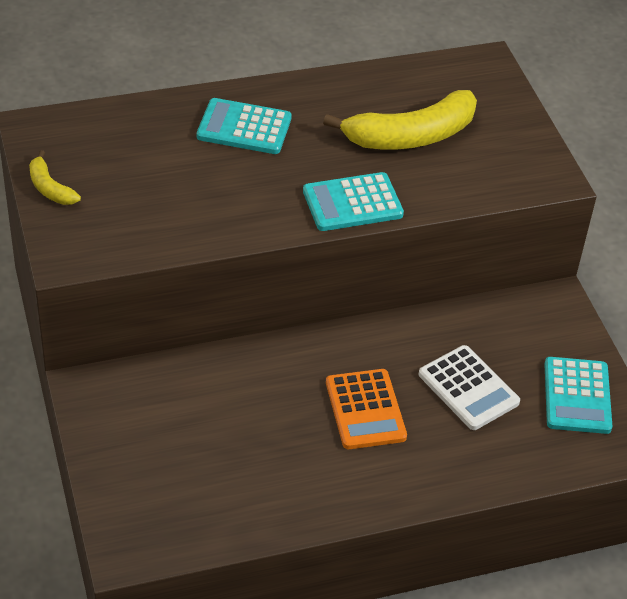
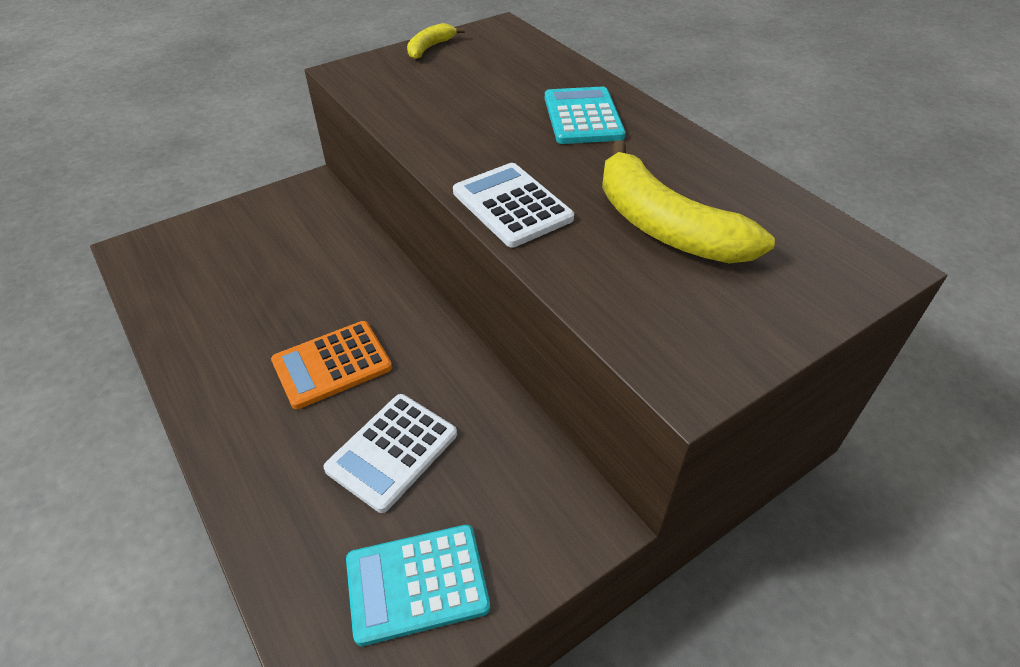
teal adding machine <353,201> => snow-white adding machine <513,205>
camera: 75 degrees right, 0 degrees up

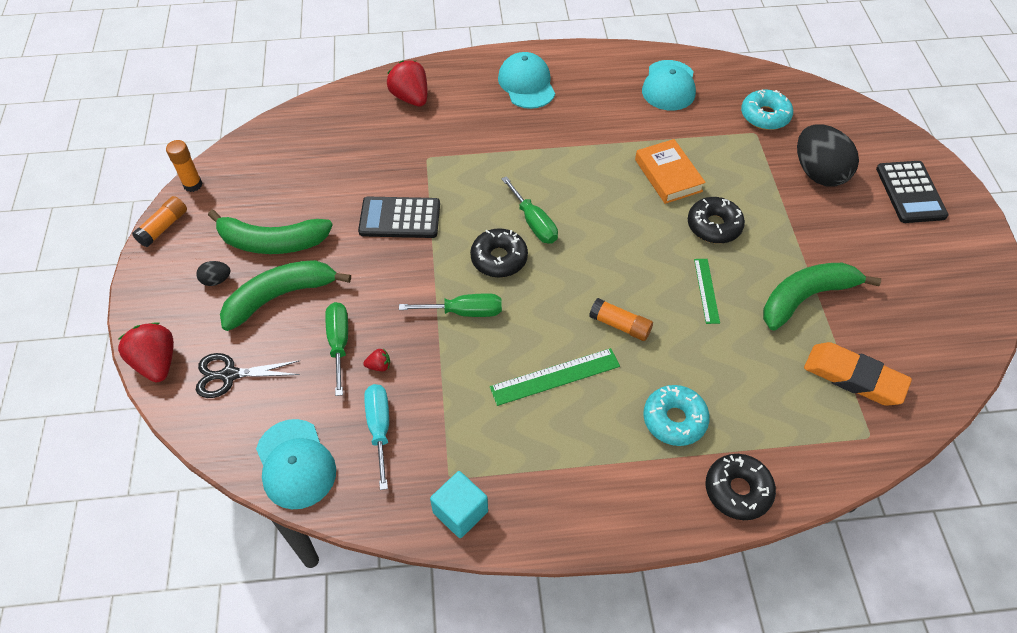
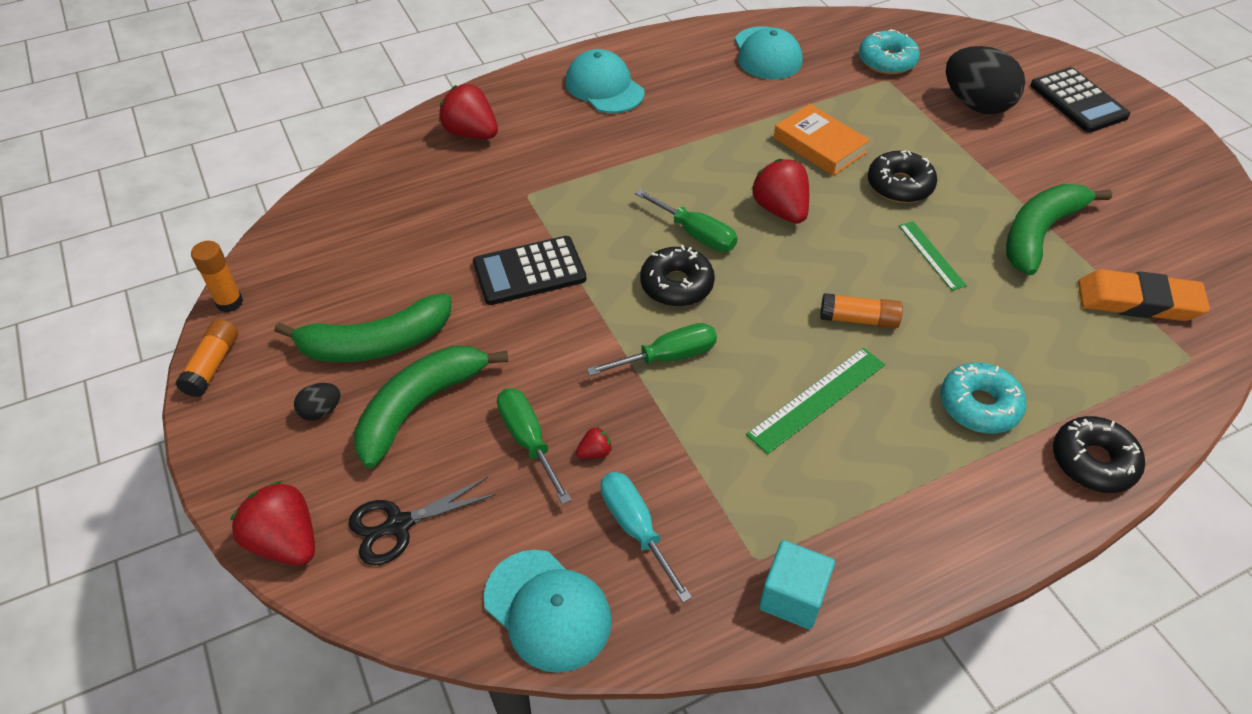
nothing => crimson toy strawberry <780,191>
camera: 20 degrees left, 5 degrees down

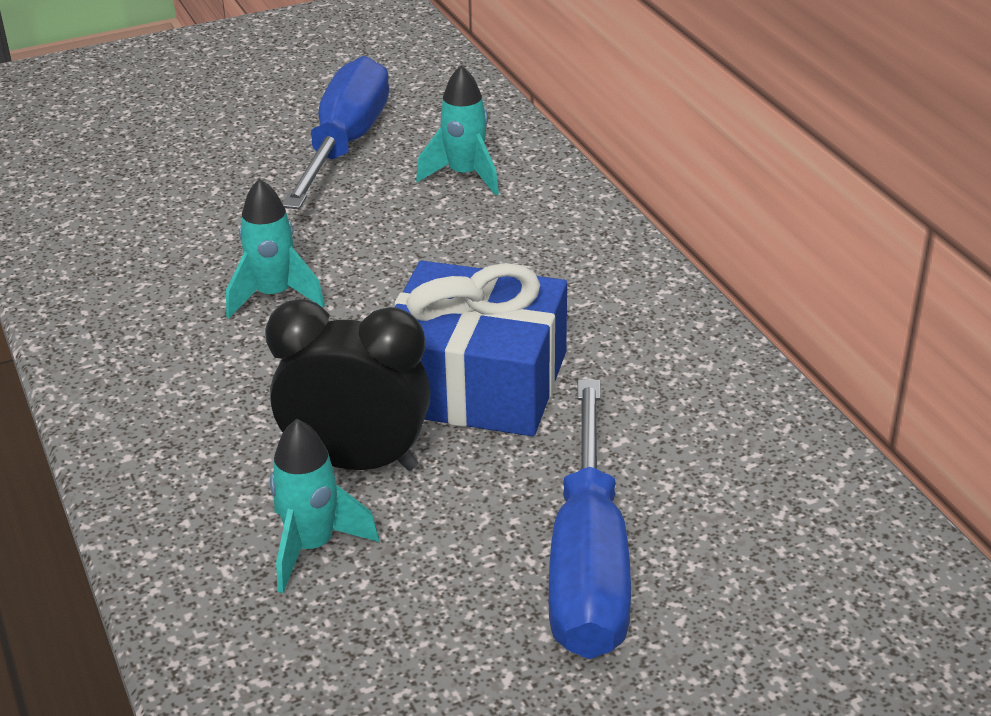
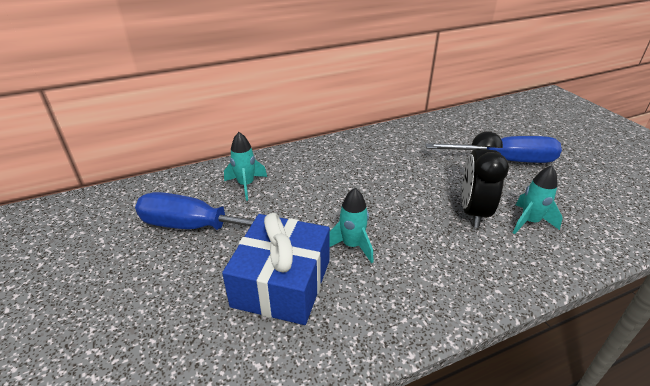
cobalt present <480,348> => cobalt present <276,269>, shifted
camera: 90 degrees left, 0 degrees up

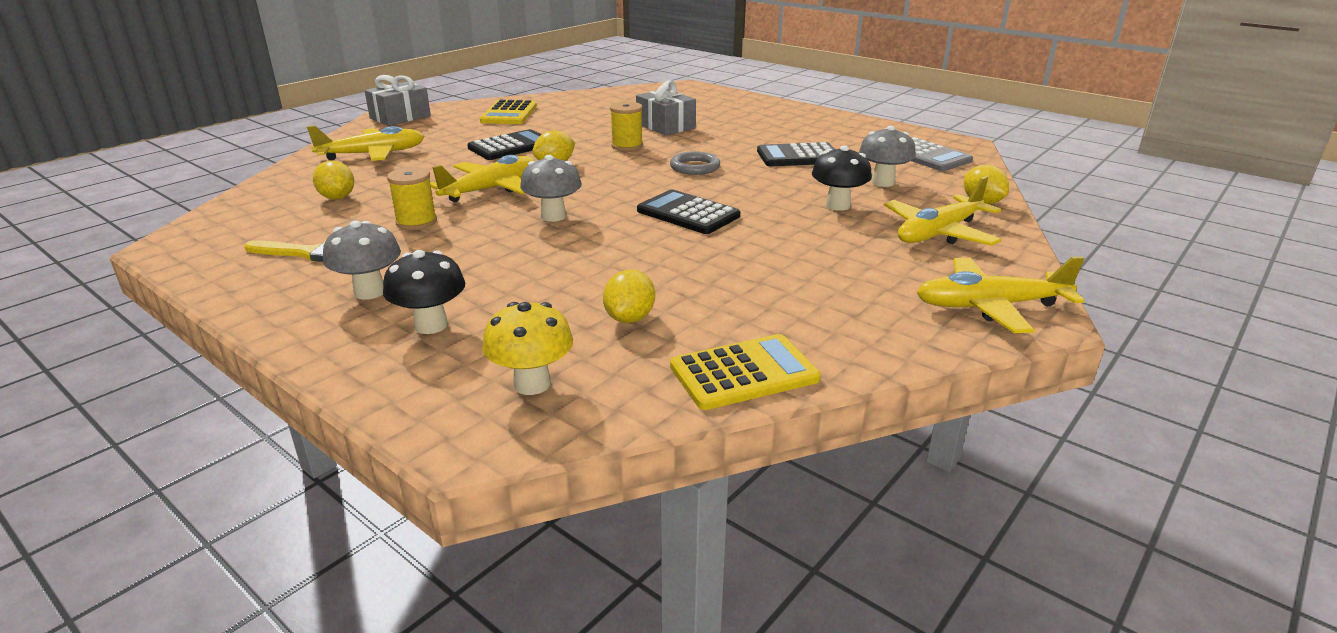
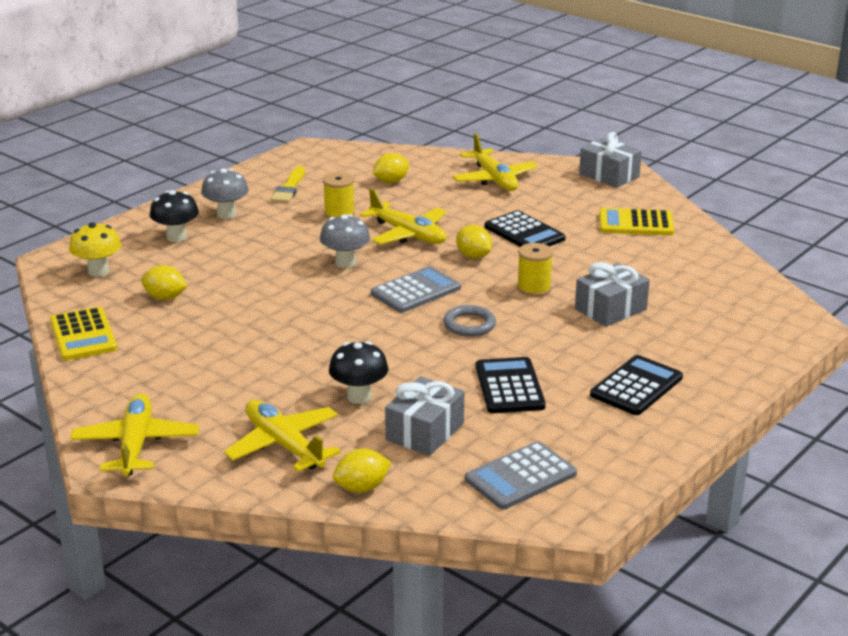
nothing => ash-grey adding machine <416,289>
jet-black adding machine <688,212> => jet-black adding machine <636,385>, shifted
ash-grey mushroom <887,156> => ash-grey present <424,416>
camera: 90 degrees right, 0 degrees up

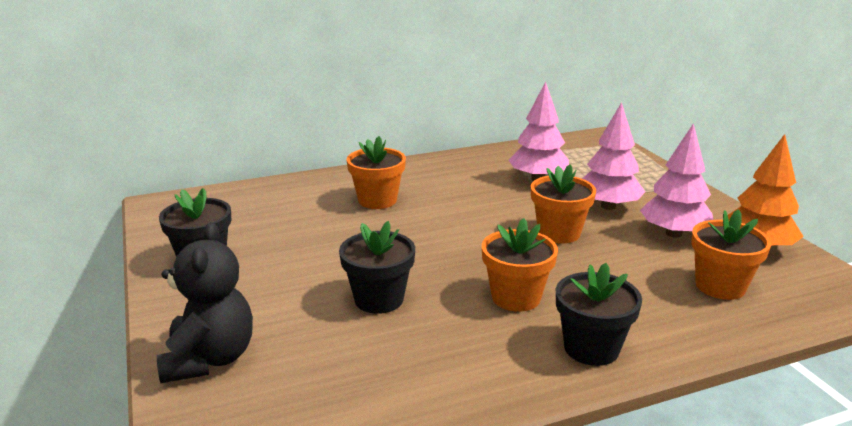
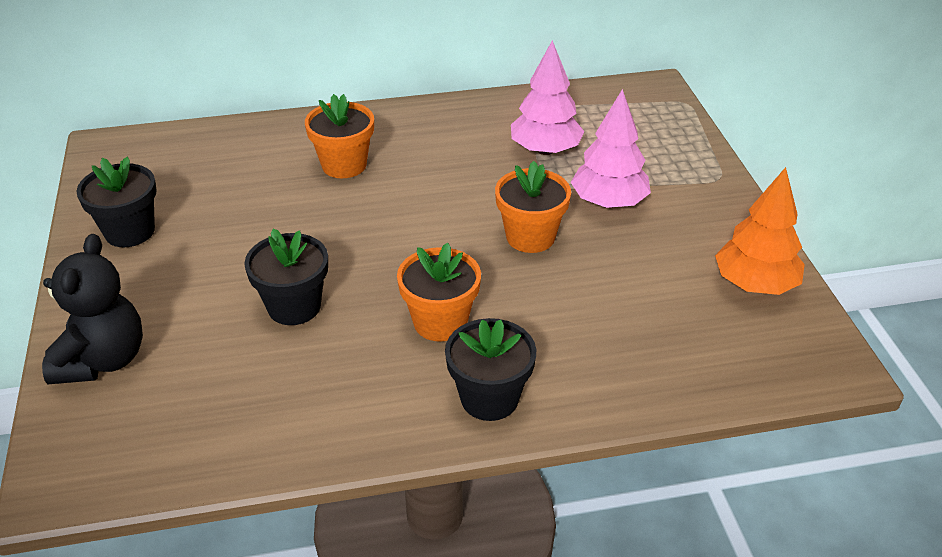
rosy fir tree <676,180> => nothing
orange-coloured flower pot <731,254> => nothing
camera: 10 degrees right, 15 degrees up

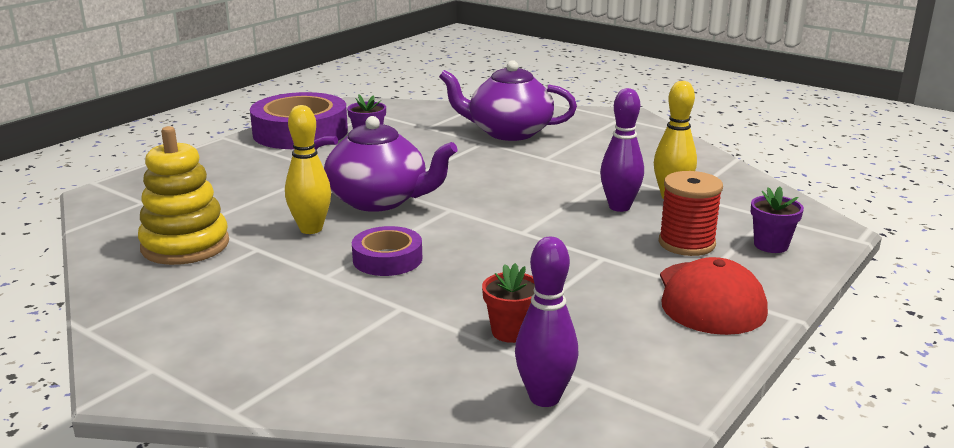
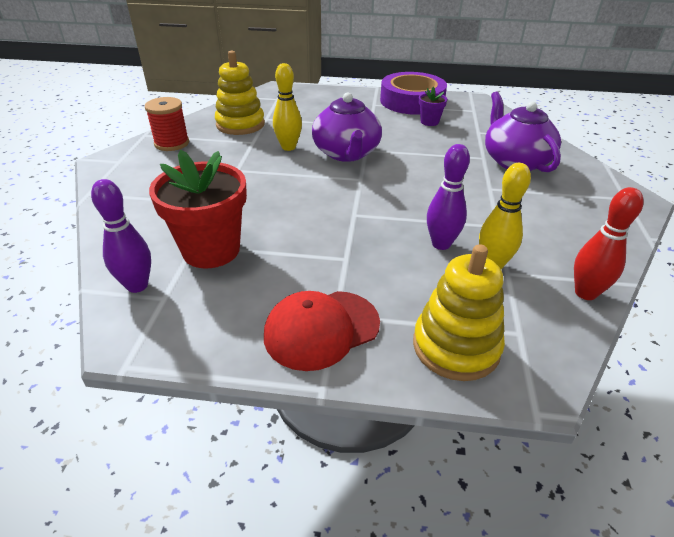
royal purple sticky tape <387,251> => nothing
nothing => crimson tenpin <609,243>
crimson bobbin <691,213> => crimson bobbin <167,124>, shifted
royal purple flower pot <777,219> => golden ring stacker <459,312>
crimson flower pot <508,303> => crimson flower pot <198,209>, x2.09
camera: 60 degrees right, 15 degrees up

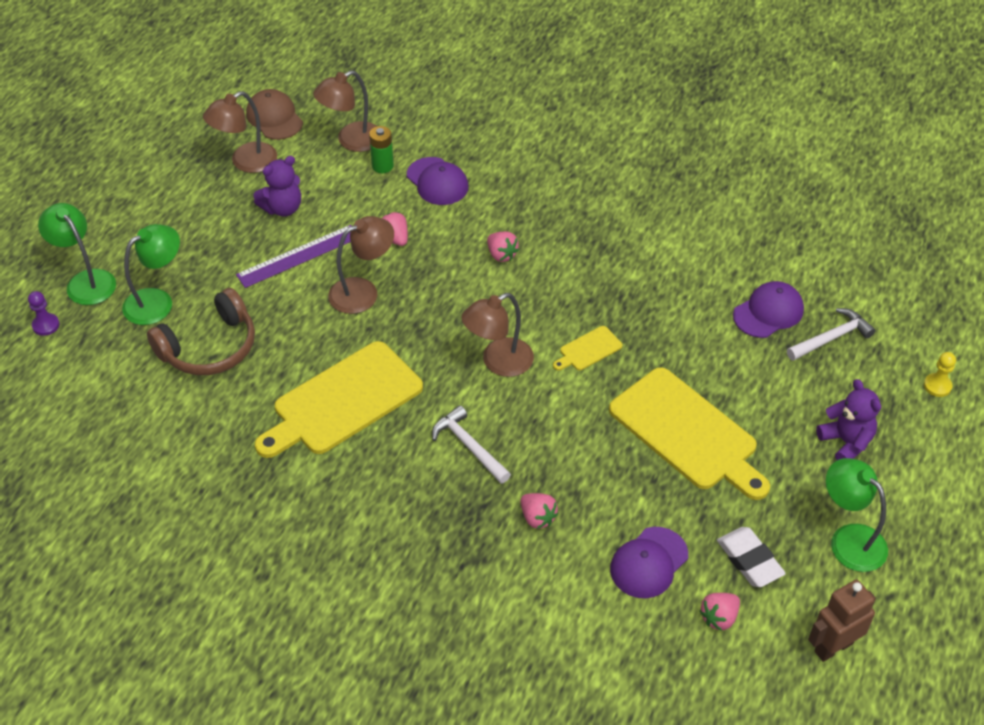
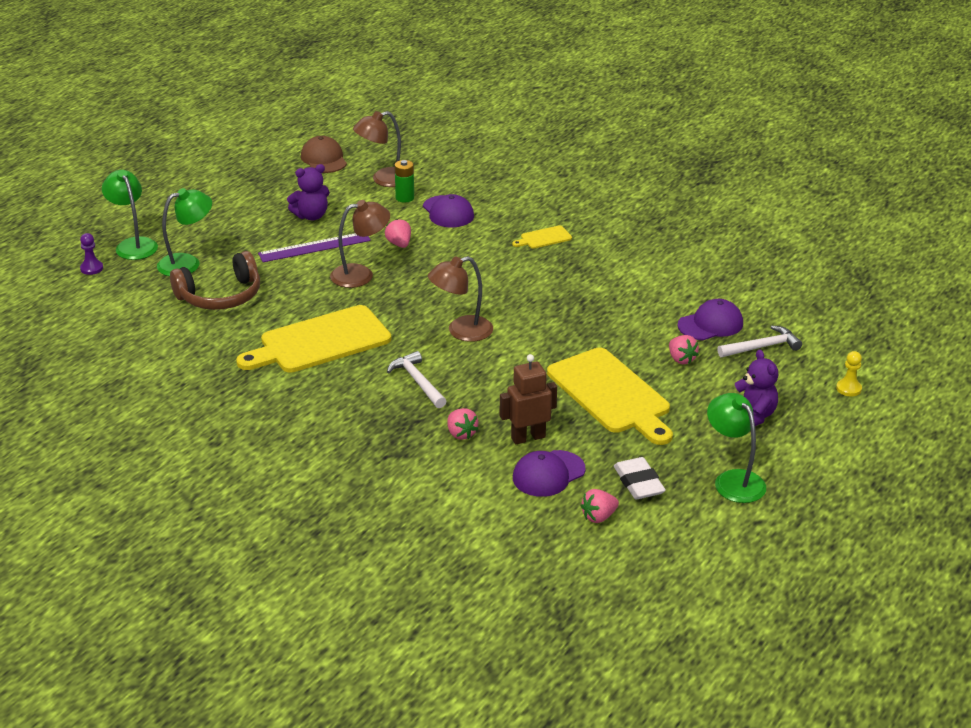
dark brown lamp <240,132> => nothing
rosy toy strawberry <503,247> => rosy toy strawberry <684,349>, shifted
golden cutting board <588,348> => golden cutting board <542,237>, shifted
dark brown toy robot <842,621> => dark brown toy robot <528,399>, shifted
camera: 10 degrees right, 15 degrees down

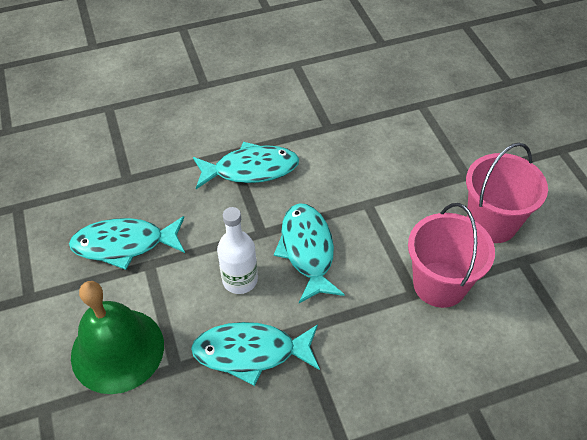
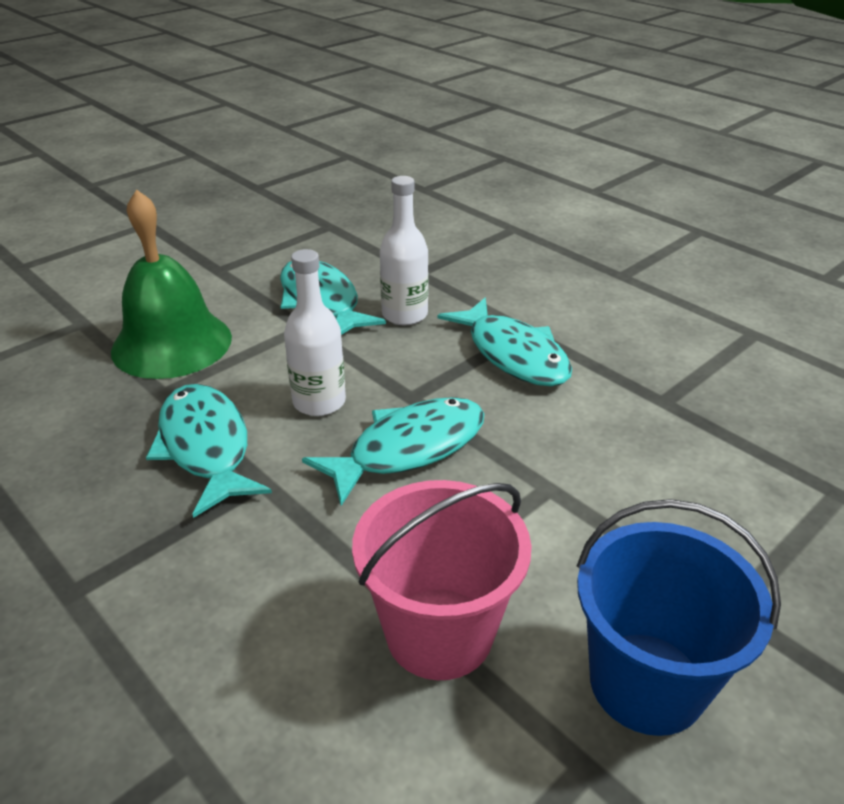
nothing => snow-white flask <404,250>
rosy pail <507,193> => cobalt pail <679,617>
camera: 65 degrees right, 15 degrees down

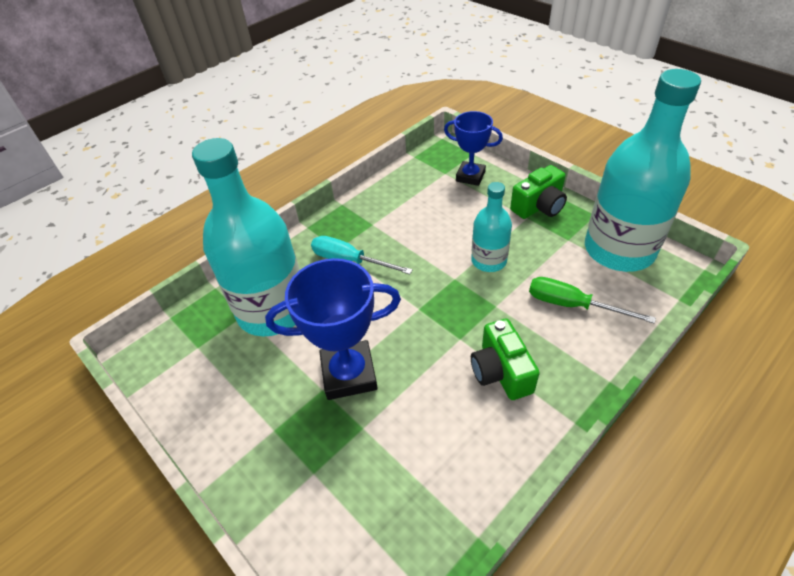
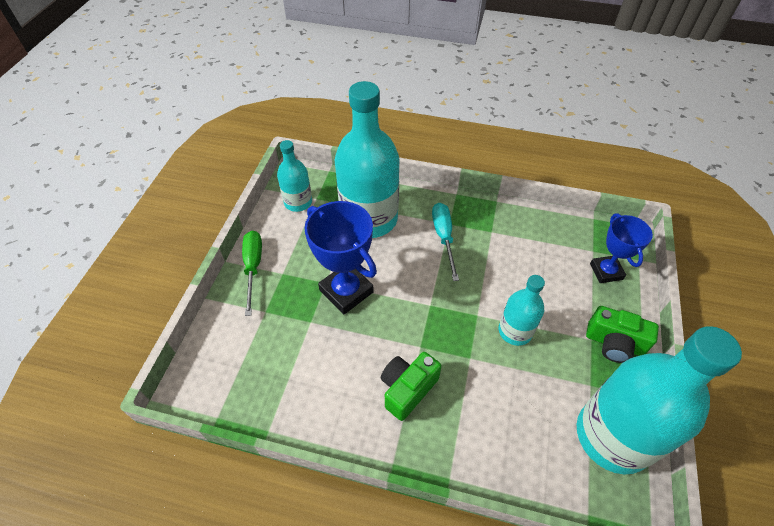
nothing => teal flask <294,176>
leaf-green screwdriver <592,300> => leaf-green screwdriver <252,273>, shifted
camera: 55 degrees right, 5 degrees up

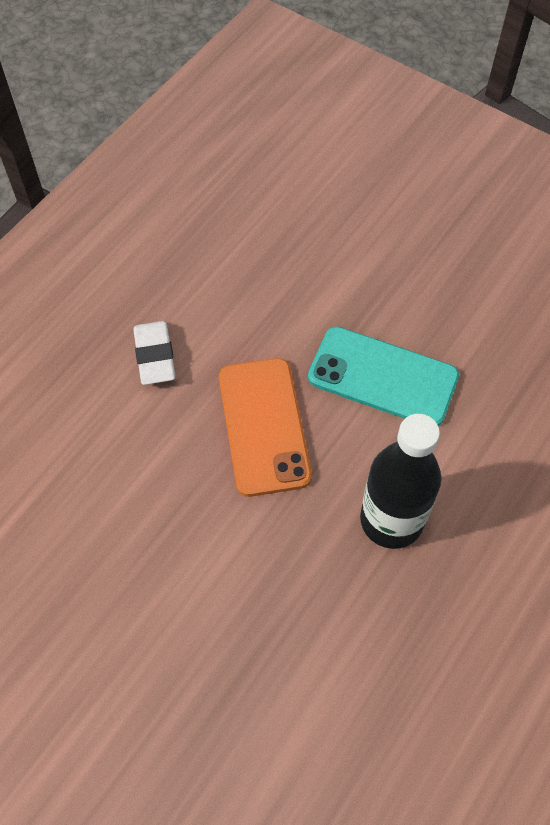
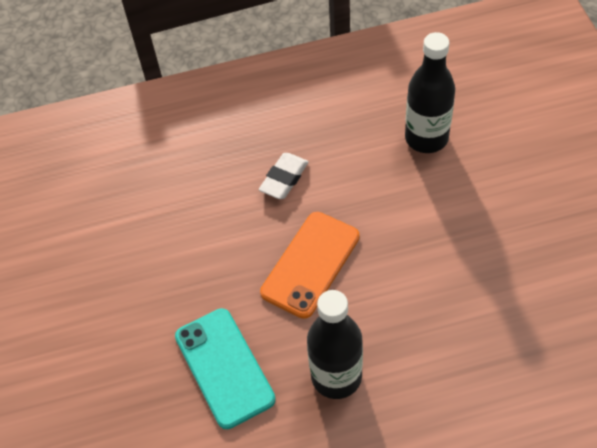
nothing => jet-black flask <430,92>
teal smartphone <383,376> => teal smartphone <225,368>, shifted
camera: 45 degrees right, 5 degrees down

